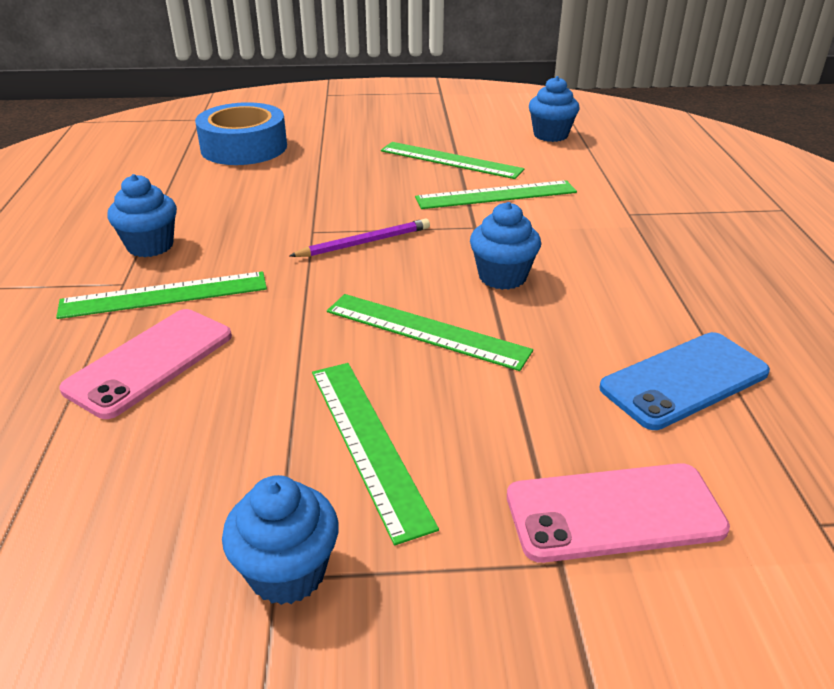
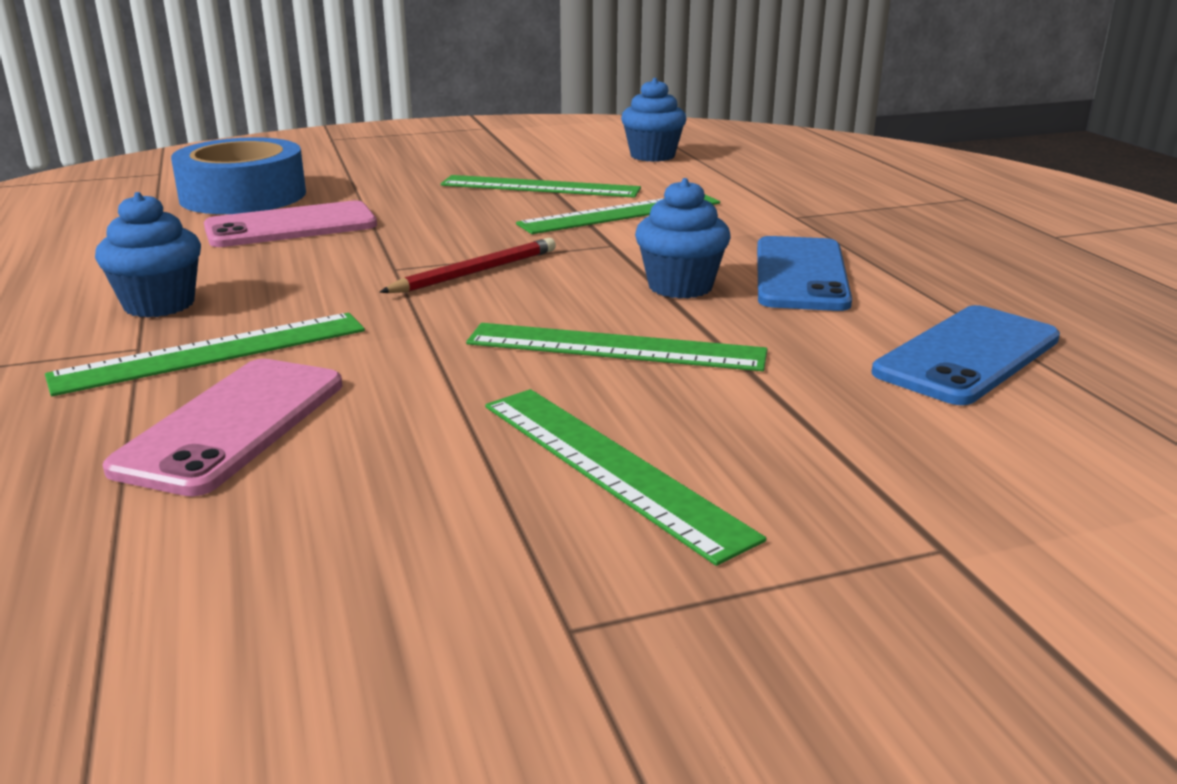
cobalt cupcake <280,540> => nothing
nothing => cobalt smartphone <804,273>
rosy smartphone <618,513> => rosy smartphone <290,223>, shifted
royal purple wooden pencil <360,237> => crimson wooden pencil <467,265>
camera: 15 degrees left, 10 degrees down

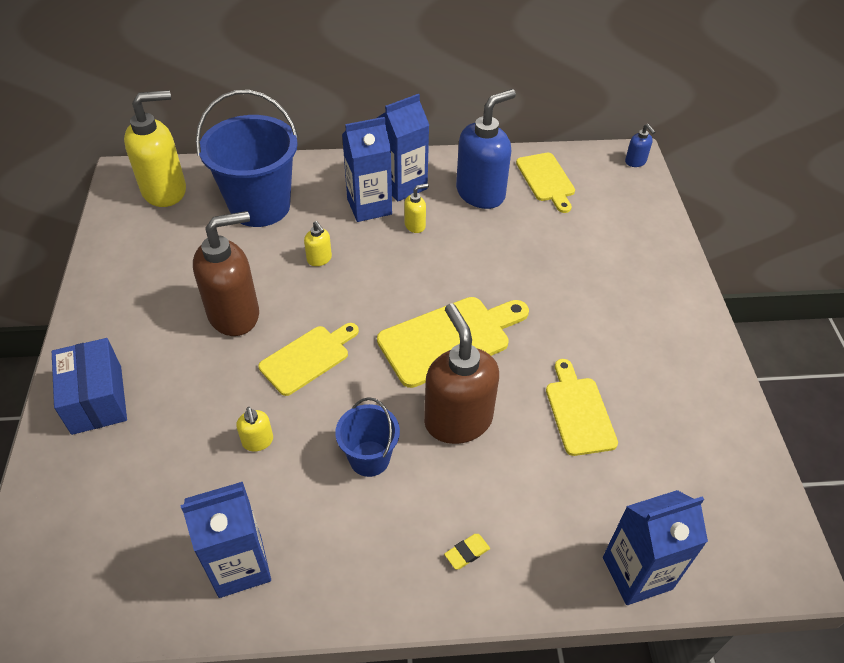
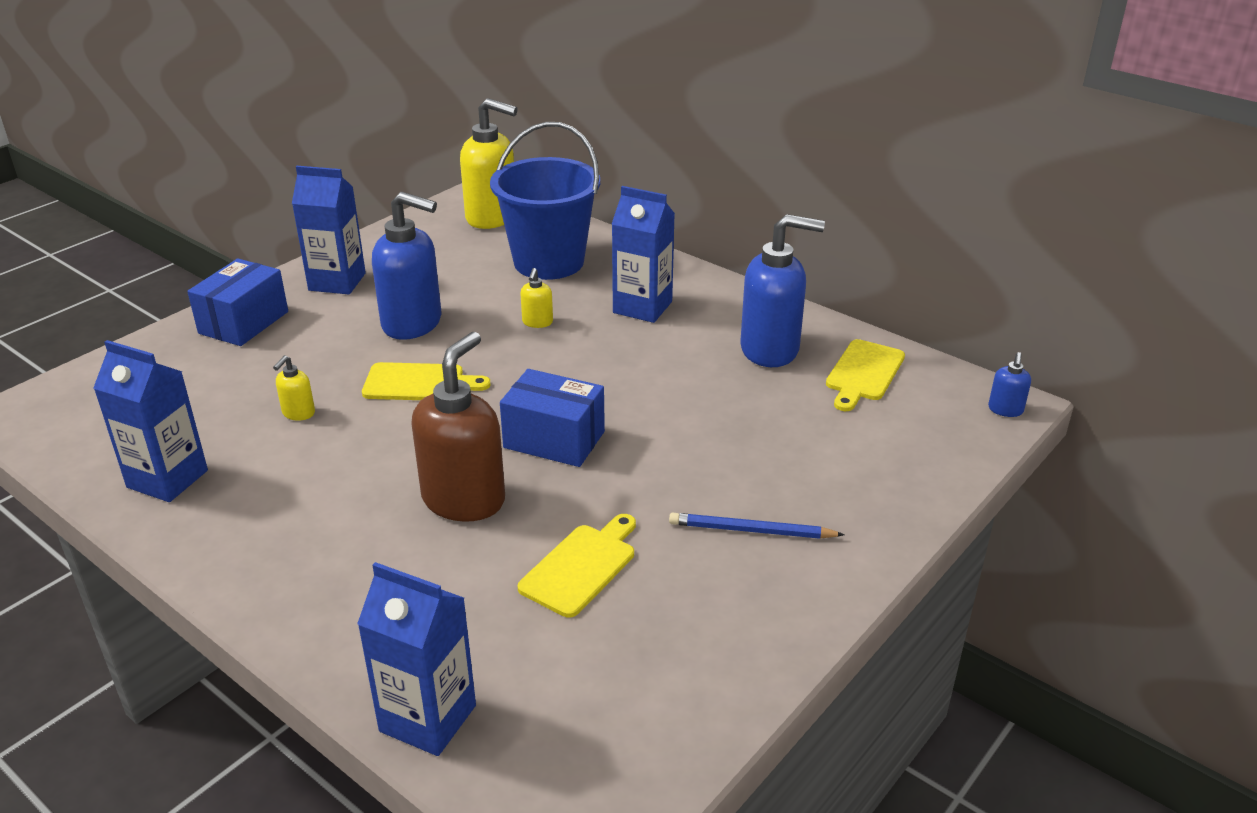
cobalt pail <367,437> => nothing
golden pump bottle <416,208> => nothing
golden eraser <467,551> => nothing
nothing => cobalt wooden pencil <757,525>
cobalt milk carton <403,147> => cobalt milk carton <329,230>, shifted
golden cutting board <453,342> => cobalt box <552,418>
dark brown pump bottle <226,273> => cobalt pump bottle <406,266>
camera: 45 degrees right, 15 degrees down

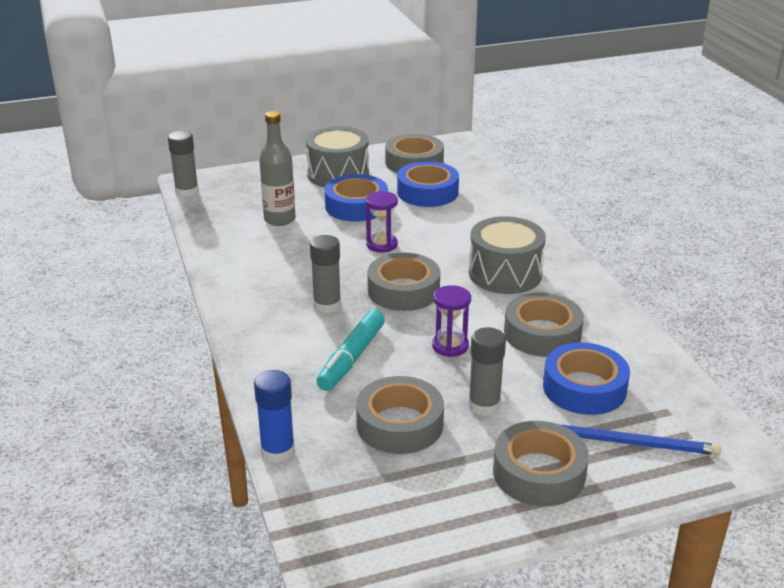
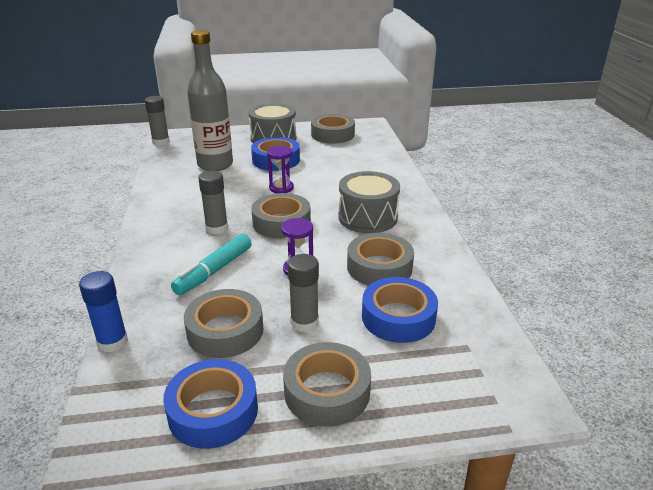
cobalt wooden pencil <641,440> => nothing
cobalt sticky tape <428,184> => cobalt sticky tape <210,404>, shifted
ash-grey flask <277,168> => ash-grey flask <210,100>, x1.50
camera: 10 degrees right, 0 degrees up

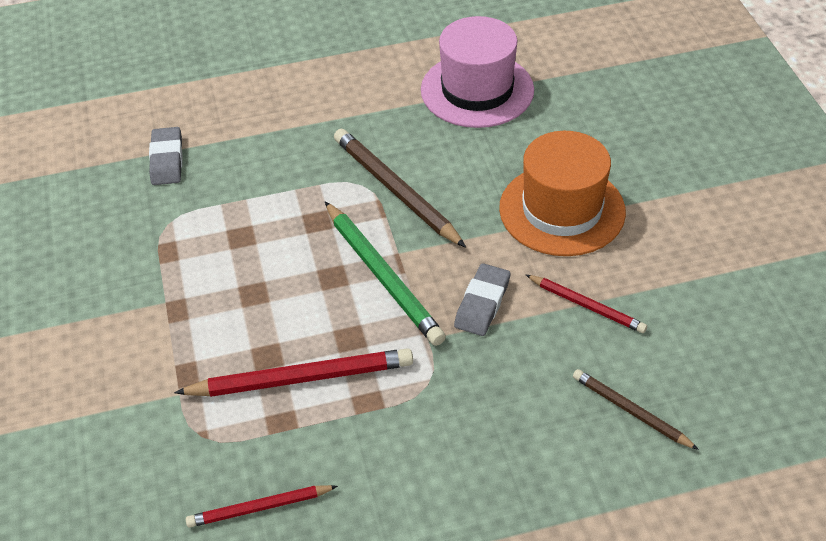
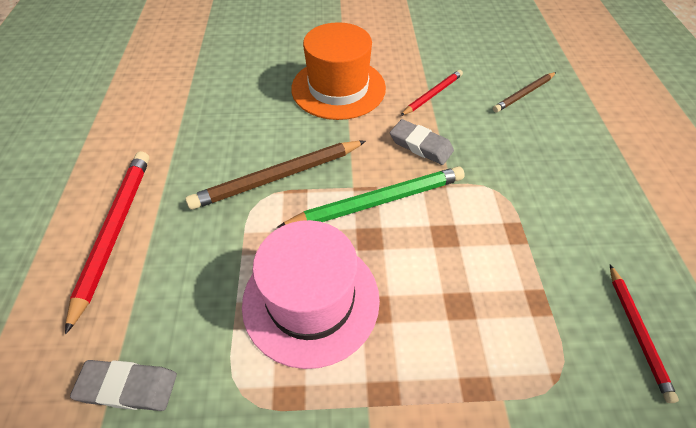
crimson wooden pencil <293,372> => crimson wooden pencil <107,242>, shifted
rosy top hat <477,72> => rosy top hat <311,294>, shifted
camera: 80 degrees left, 5 degrees up

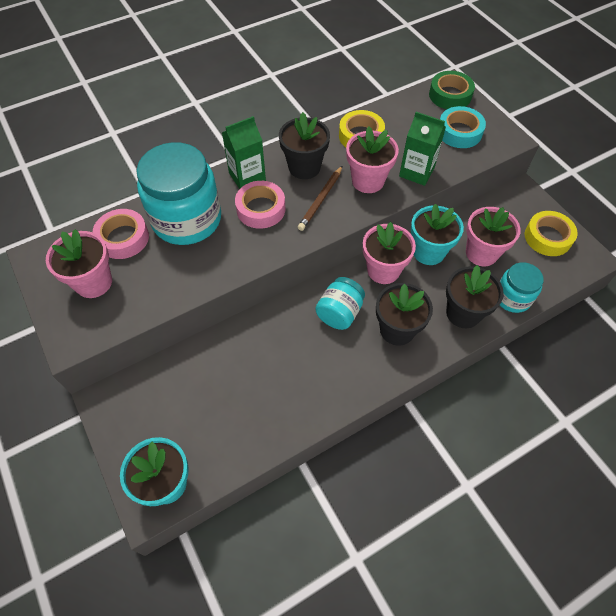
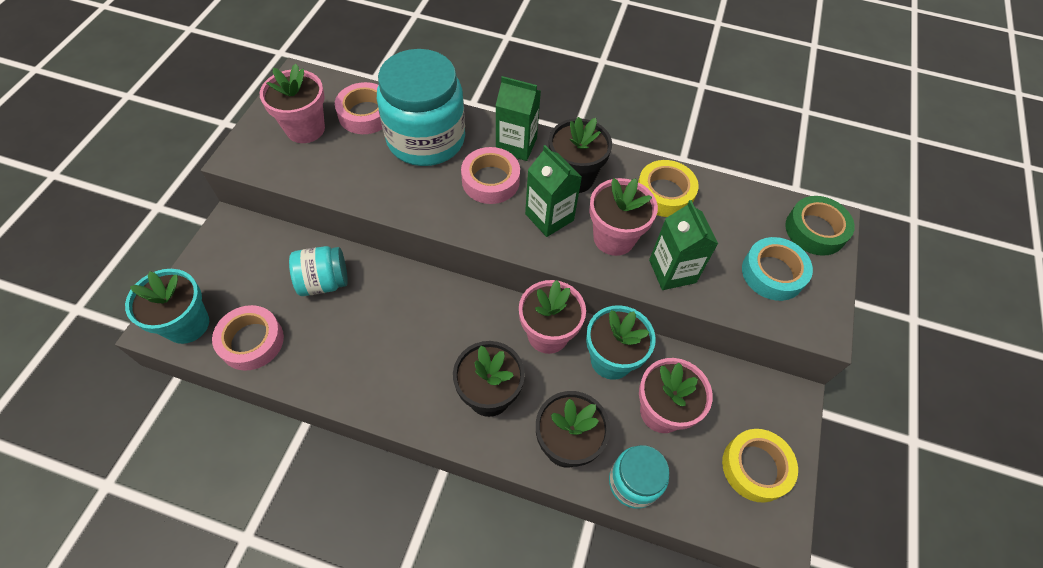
nothing => rosy sticky tape <248,338>
teal jar <340,303> => teal jar <318,271>, shifted
dark brown wooden pencil <320,198> => leaf-green milk carton <553,191>
camera: 45 degrees right, 0 degrees up

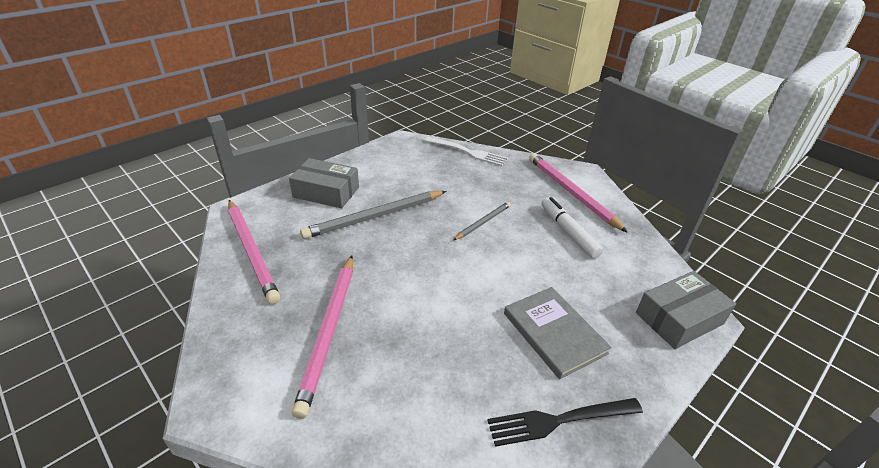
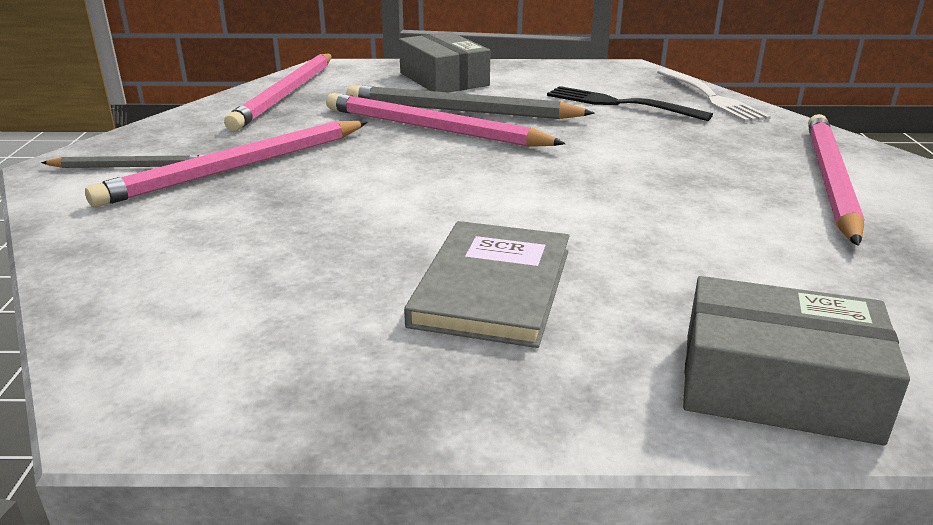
snow-white felt pen <572,228> => nothing
nothing => rosy wooden pencil <446,120>
ash-grey wooden pencil <482,221> => ash-grey wooden pencil <122,161>, shifted
jet-black dinner fork <565,422> => jet-black dinner fork <630,103>, shifted
camera: 45 degrees right, 10 degrees down

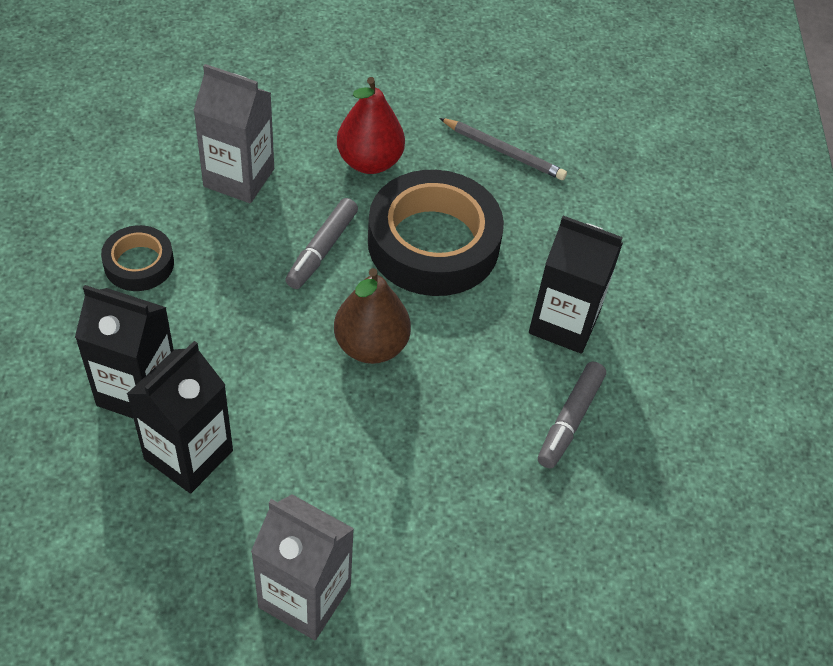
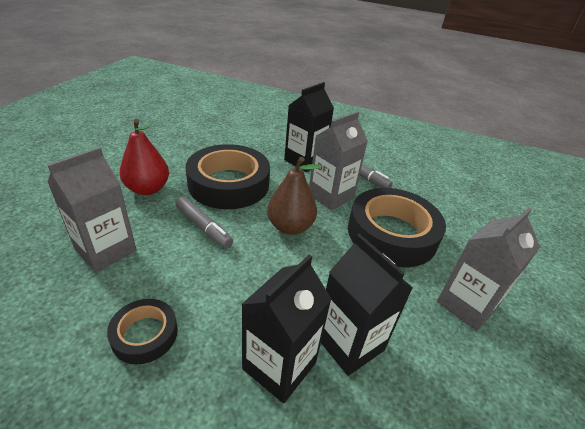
ash-grey wooden pencil <503,149> => nothing
nothing => ash-grey milk carton <338,160>
nothing => jet-black sticky tape <397,227>
camera: 70 degrees left, 15 degrees down

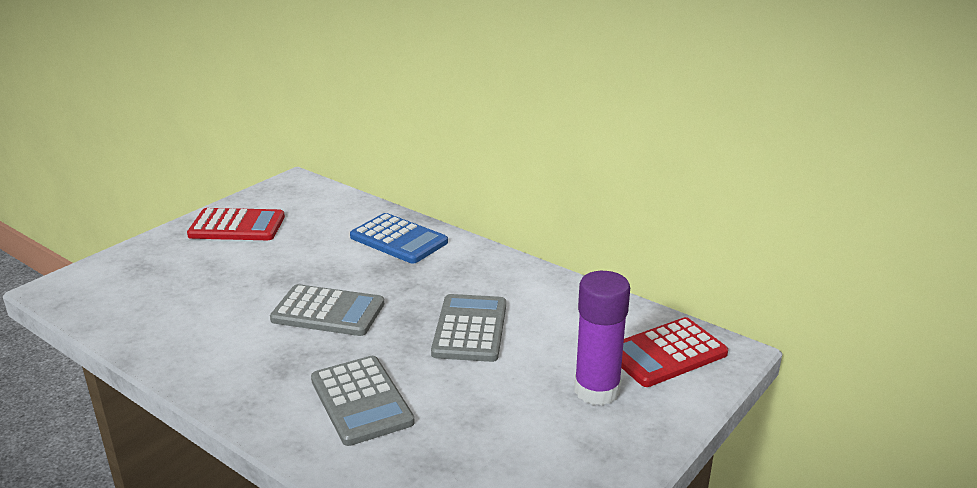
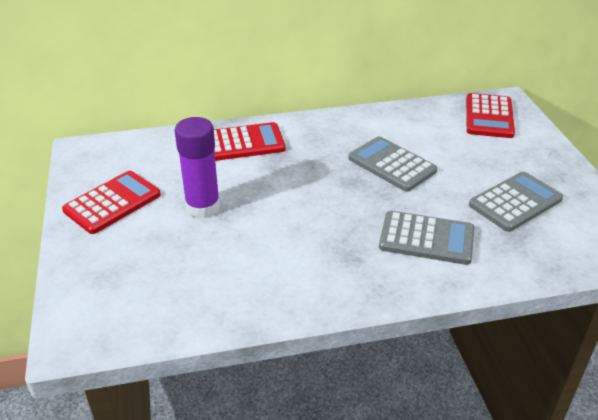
ash-grey adding machine <327,310> => ash-grey adding machine <516,202>, shifted
royal purple glue <602,338> => royal purple glue <197,167>, shifted
cobalt adding machine <399,238> => crimson adding machine <249,141>
camera: 50 degrees left, 10 degrees up

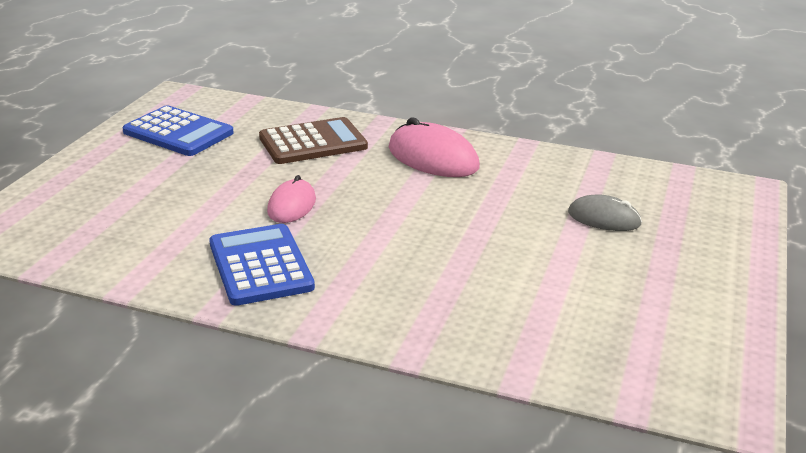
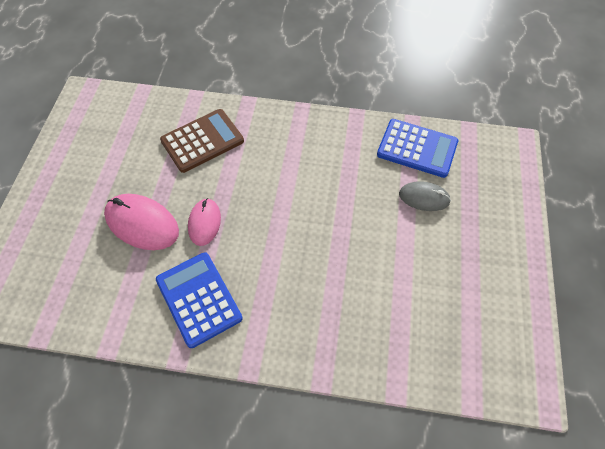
cobalt adding machine <178,130> => cobalt adding machine <417,148>, shifted
rosy computer mouse <434,147> => rosy computer mouse <141,222>, shifted
camera: 10 degrees left, 30 degrees up

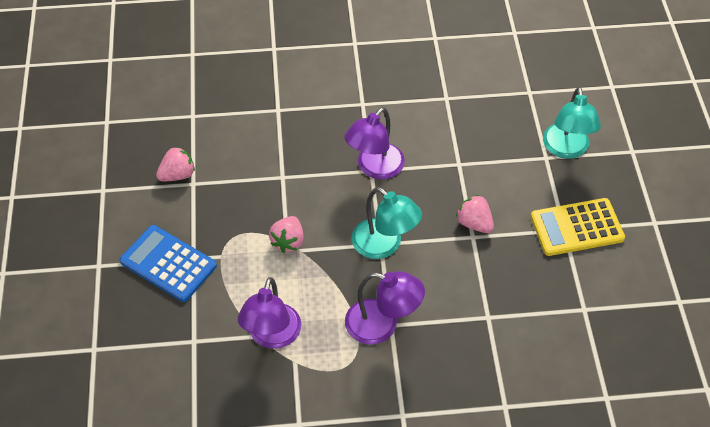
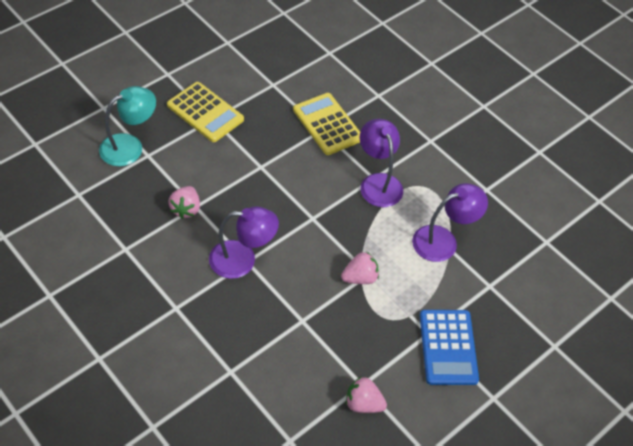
teal lamp <386,223> => nothing
nothing => golden adding machine <326,124>
rosy toy strawberry <475,214> => rosy toy strawberry <184,202>, shifted
camera: 130 degrees left, 0 degrees up

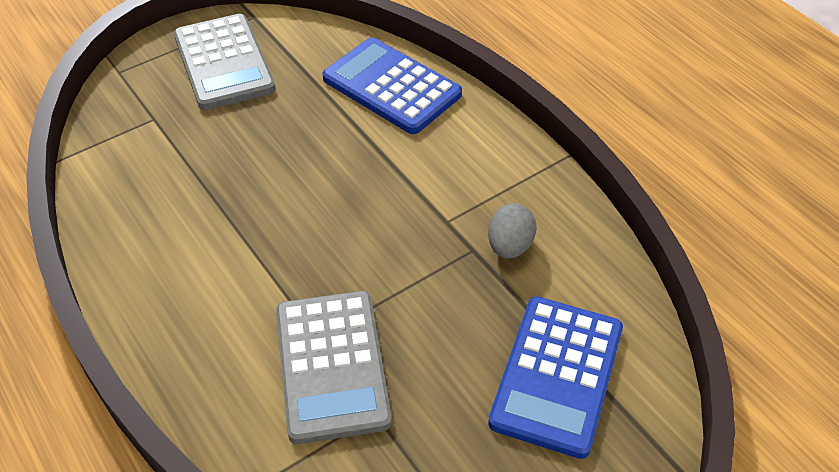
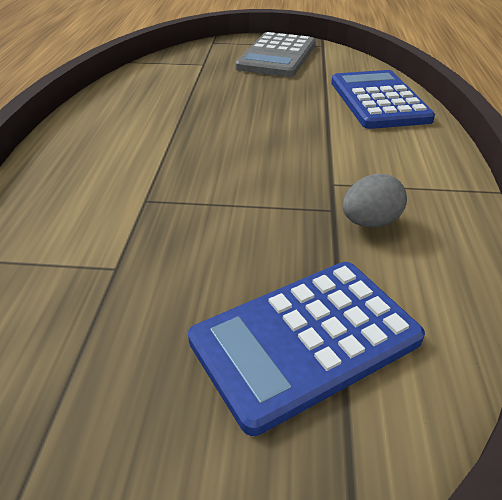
ash-grey adding machine <334,367> => nothing
camera: 40 degrees right, 10 degrees down

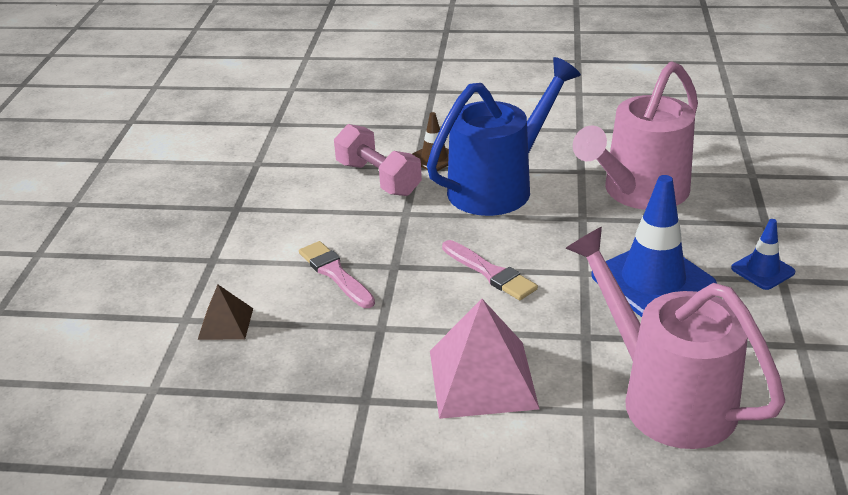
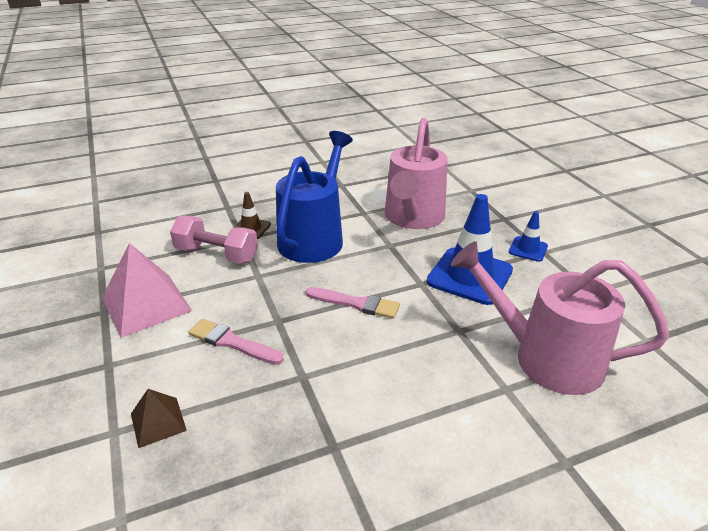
rosy pyramid shape <484,359> => rosy pyramid shape <147,290>, shifted
camera: 30 degrees left, 0 degrees up

